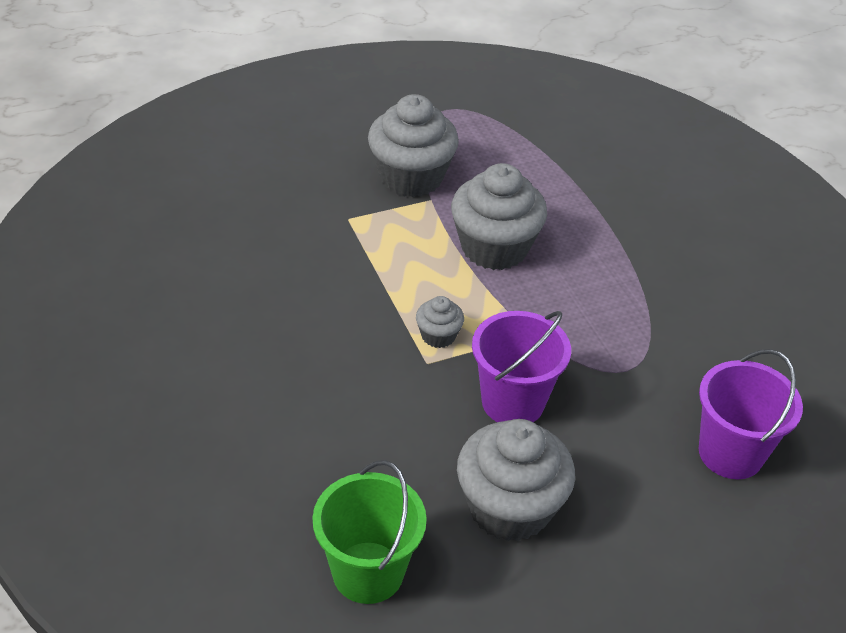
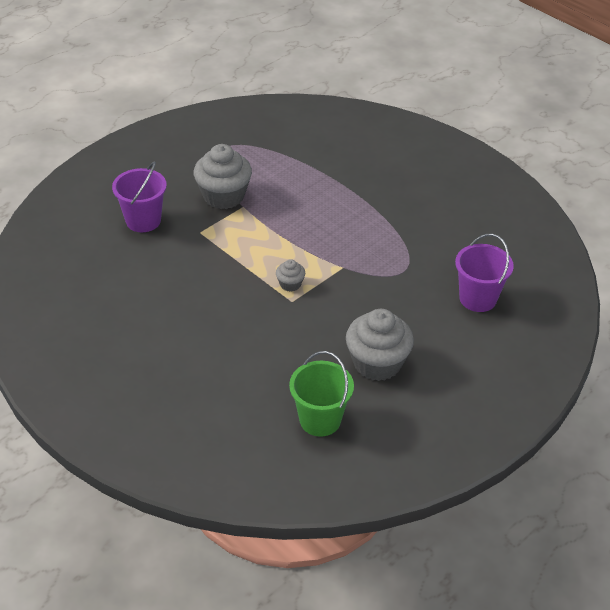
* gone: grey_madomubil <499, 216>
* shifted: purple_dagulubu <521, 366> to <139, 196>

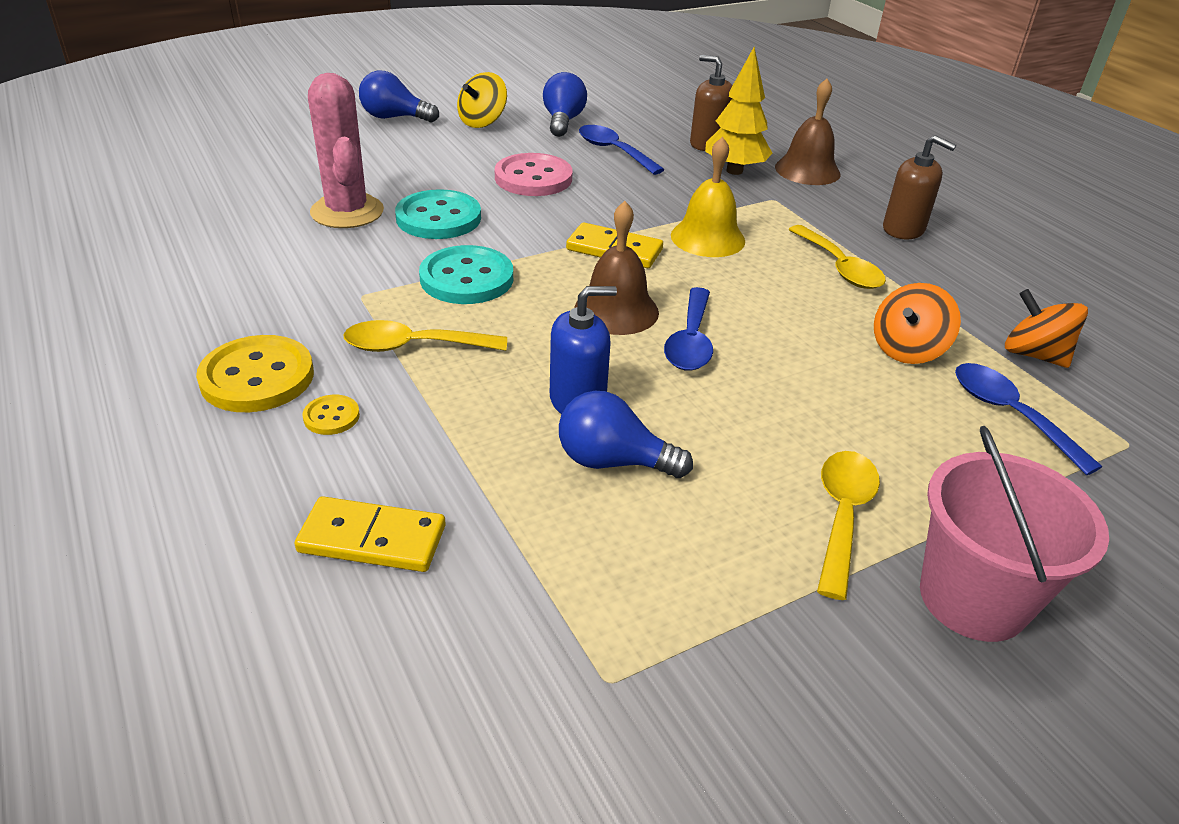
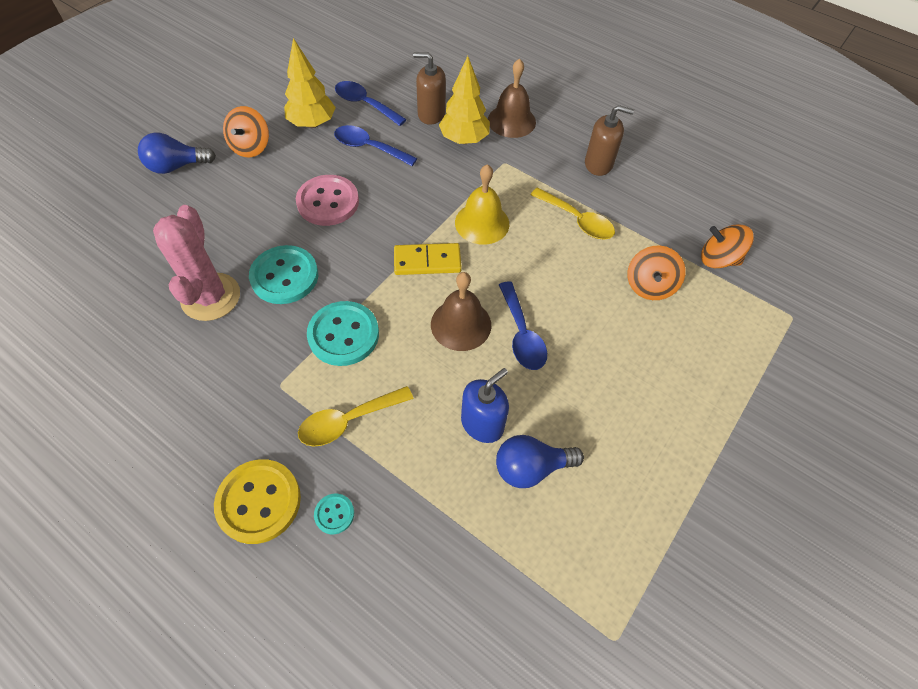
* gone: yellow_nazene <370, 534>
* gone: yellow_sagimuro <848, 525>
* gone: pink_dagulubu <1014, 534>
* shifted: blue_sagimuro <1028, 419> to <371, 103>
* swapped: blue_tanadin <565, 104> to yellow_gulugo <310, 83>
* repainted: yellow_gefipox <331, 415> to turquoise_gefipox <334, 514>
* repainted: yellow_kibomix <482, 100> to orange_kibomix <246, 131>
* rotated: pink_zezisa <346, 150> = <196, 263> 45 degrees clockwise

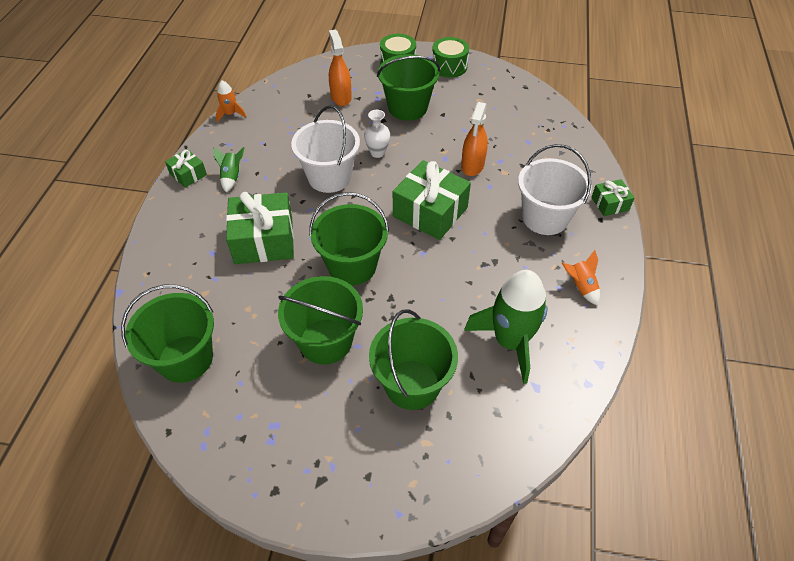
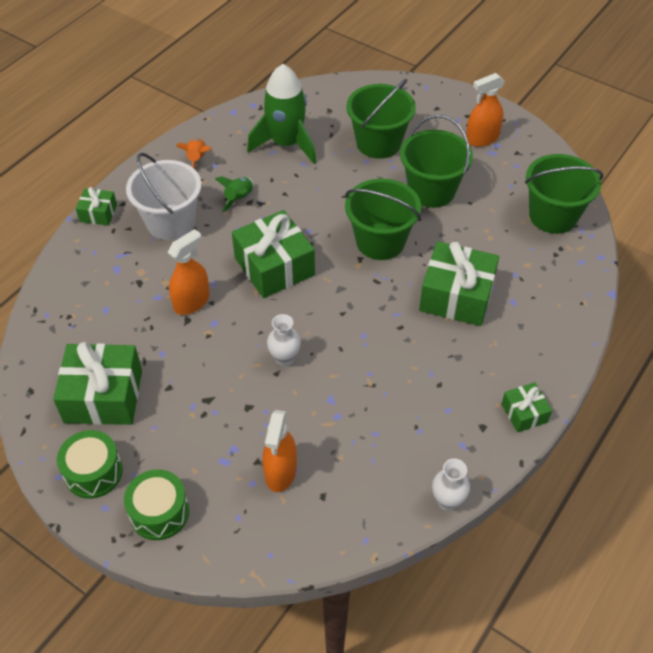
* gone: white_dagulubu <325, 149>
* gone: green_dagulubu <408, 87>
* new: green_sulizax <97, 383>
* new: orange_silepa <485, 110>
* shifted: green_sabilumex <229, 169> to <234, 194>
* swapped: orange_sabilumex <231, 101> to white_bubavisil <451, 485>

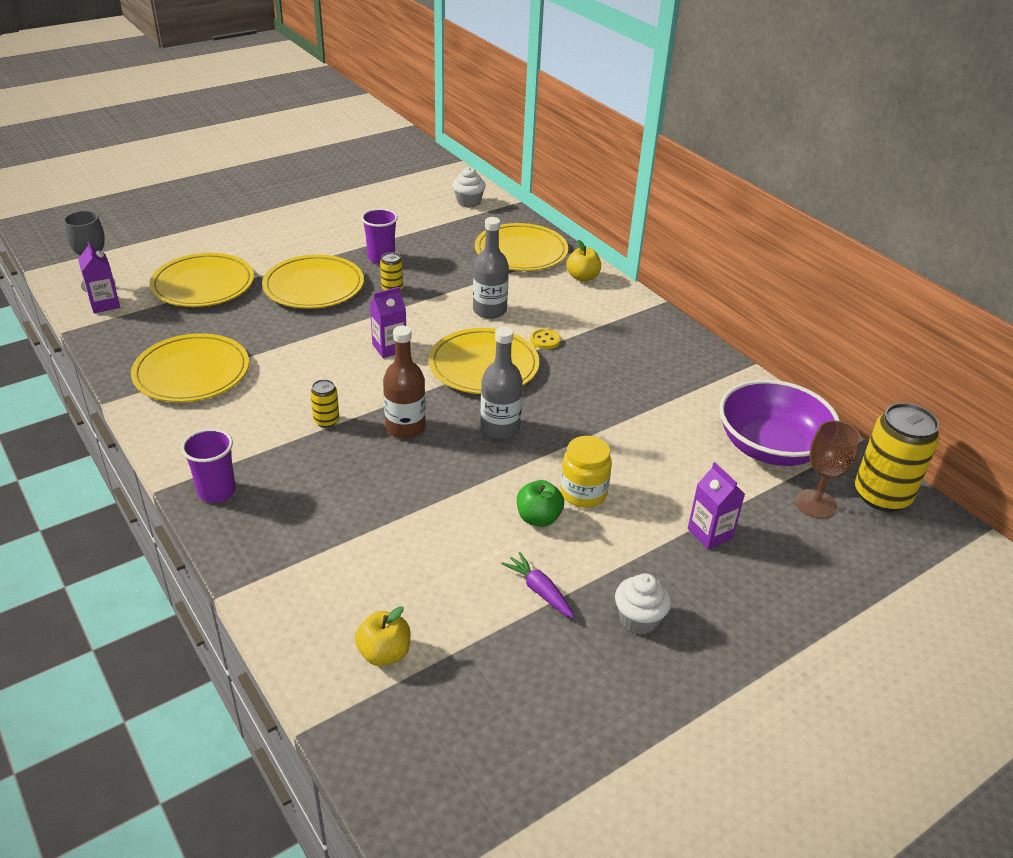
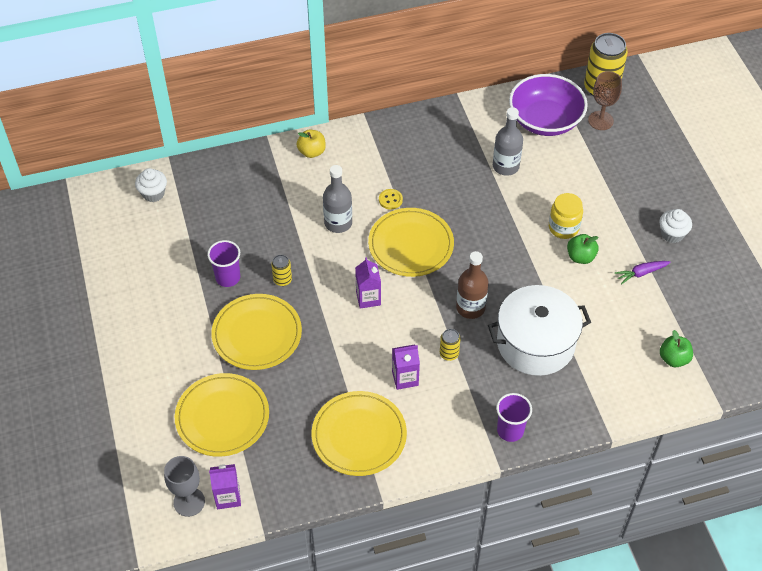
* gone: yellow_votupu <521, 247>
* new: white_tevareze <539, 330>
* shifted: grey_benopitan <501, 382> to <508, 141>
* shifted: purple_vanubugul <716, 505> to <406, 367>
* repainted: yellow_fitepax <383, 636> to green_fitepax <676, 348>

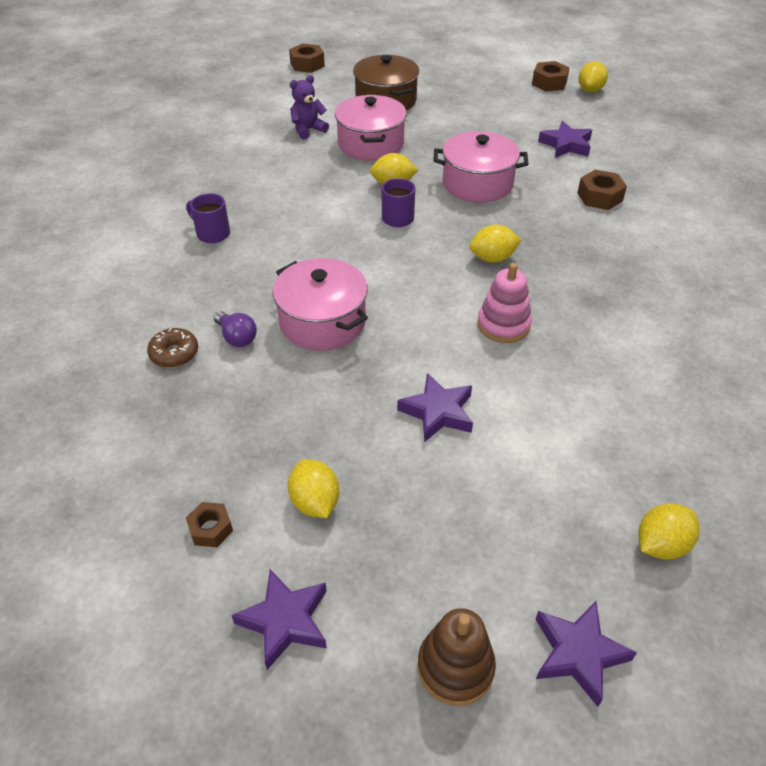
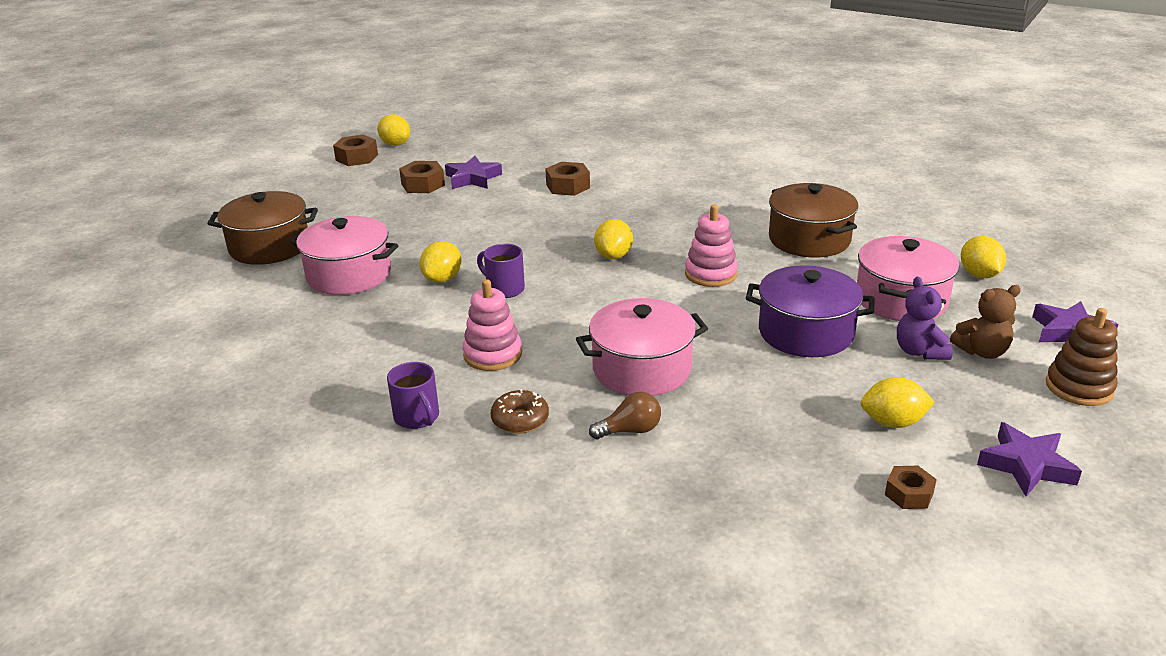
* new: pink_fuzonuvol <492, 325>
* new: brown_tevareze <813, 220>
* new: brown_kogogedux <985, 322>
* shifted: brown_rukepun <172, 348> to <520, 411>
* shifted: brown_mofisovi <307, 58> to <422, 177>
* shifted: purple_kogogedux <309, 107> to <925, 318>
* shifted: pink_tevareze <480, 167> to <908, 278>
* swapped: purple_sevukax <435, 407> to purple_tevareze <810, 311>
* repainted: purple_tanadin <235, 329> to brown_tanadin <625, 415>
* rotated: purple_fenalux <208, 218> = <413, 395> 90 degrees counterclockwise

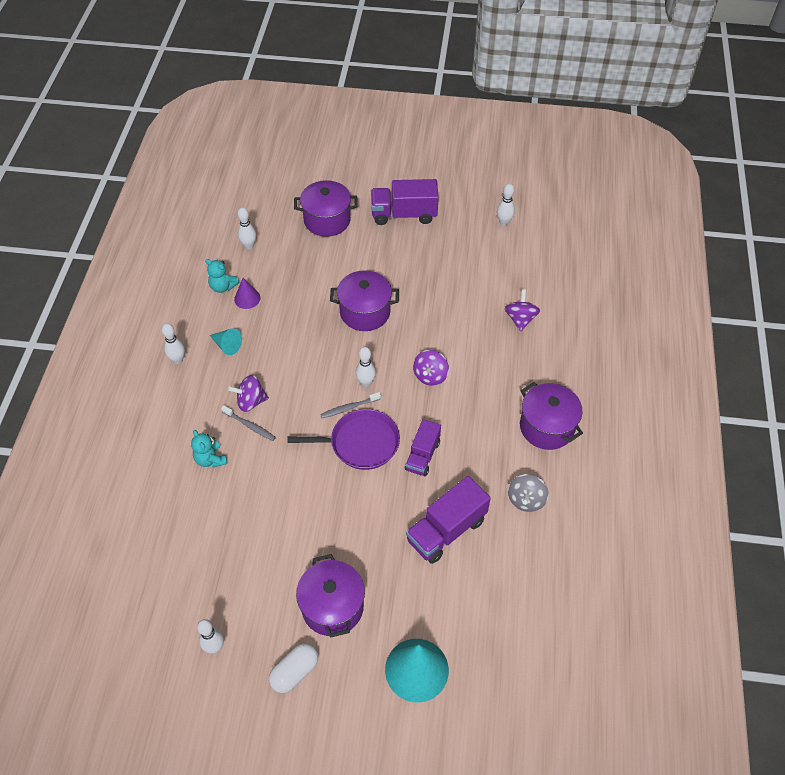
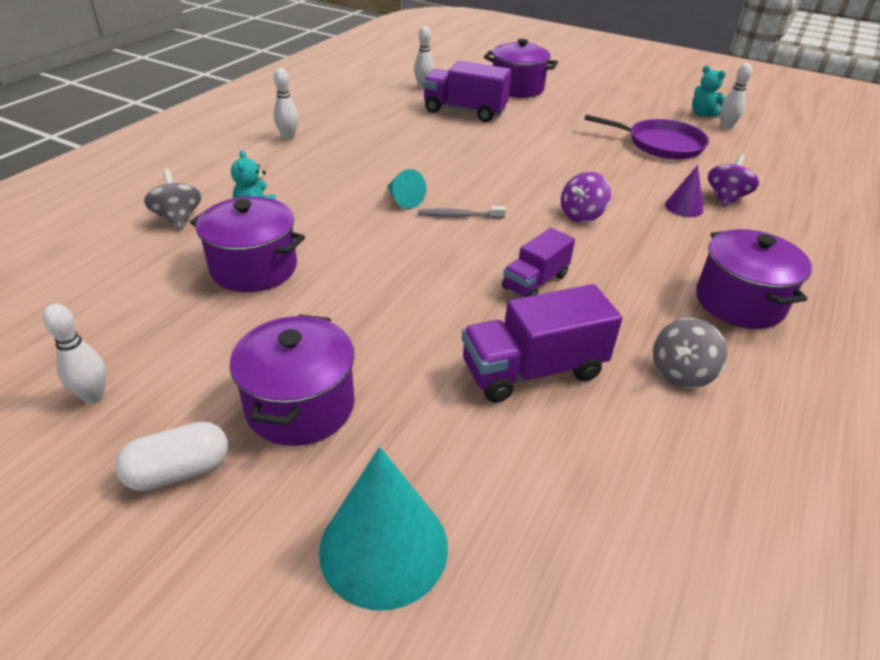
* gone: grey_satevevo <248, 423>
* gone: purple_kibomix <248, 393>
* gone: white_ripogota <366, 367>
* new: grey_kibomix <172, 199>
* shifted: turquoise_kogogedux <222, 276> to <709, 91>
* shifted: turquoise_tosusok <226, 341> to <406, 189>
* shifted: purple_tosusok <247, 293> to <684, 191>
* shifted: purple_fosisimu <343, 439> to <646, 136>
* shifted: purple_tevareze <364, 300> to <247, 244>
* shifted: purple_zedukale <405, 202> to <467, 91>

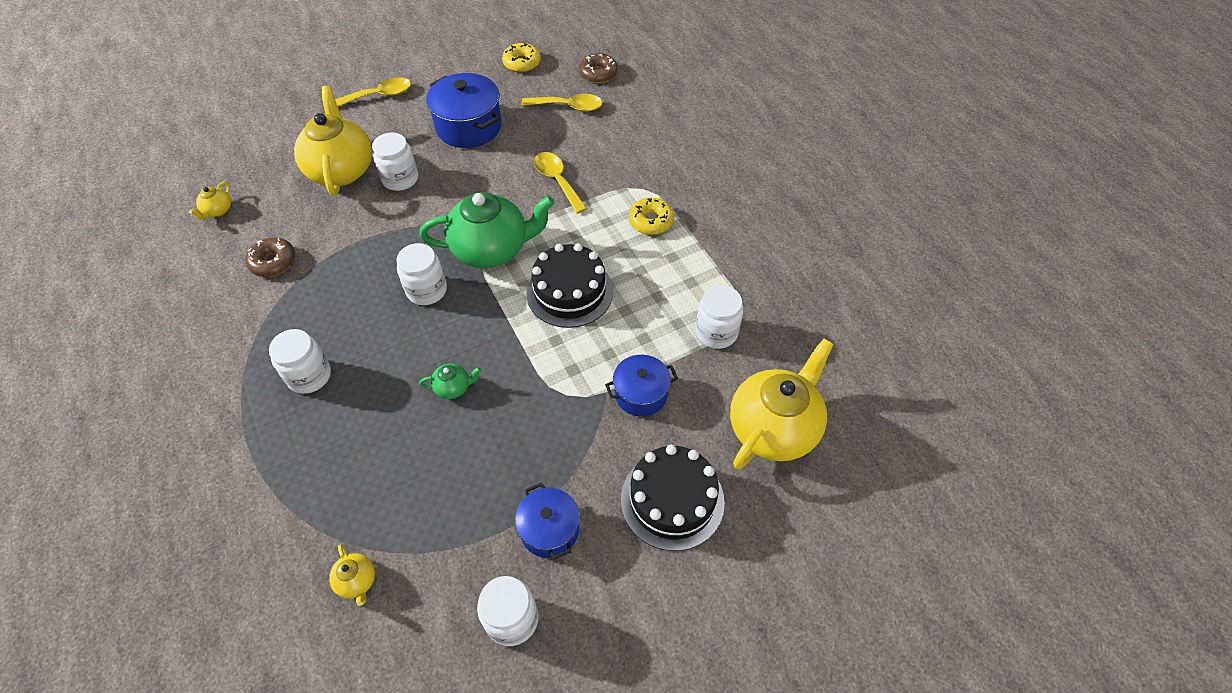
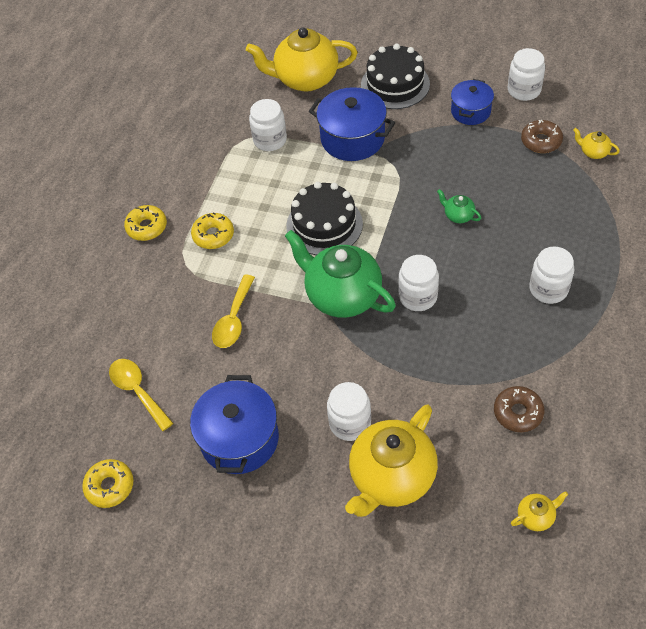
* gone: yellow_sagimuro <373, 91>
* new: yellow_rukepun <145, 223>
* shifted: brown_rukepun <598, 68> to <542, 136>
* rotated: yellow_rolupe <352, 575> = <596, 143> 75 degrees counterclockwise
* scaled: blue_tevareze <641, 386> = <352, 124> x1.61

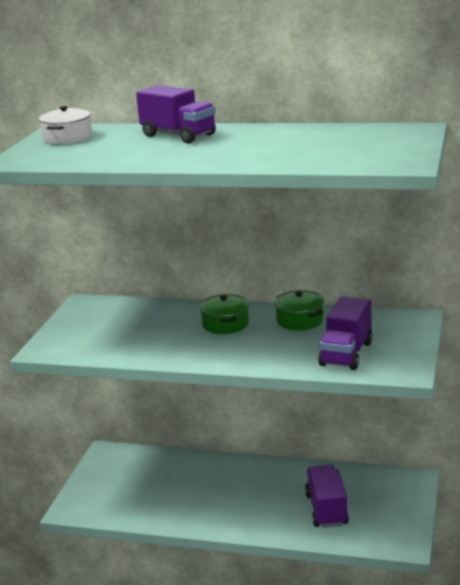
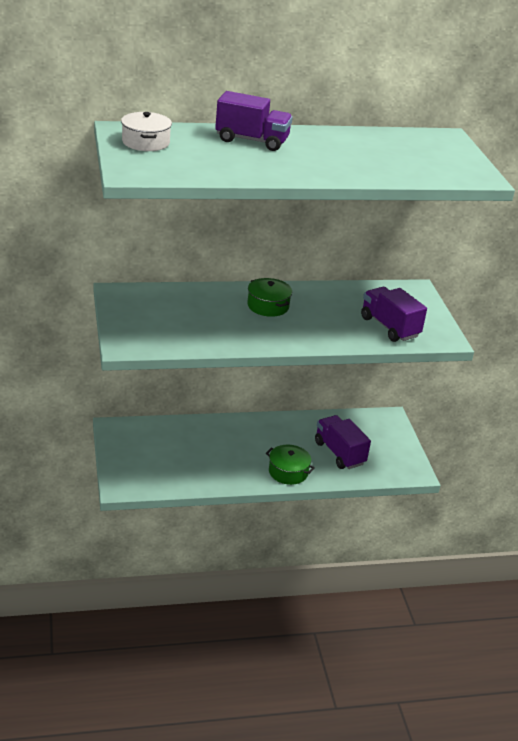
* shifted: green_tevareze <299, 310> to <290, 465>
* rotated: purple_zedukale <345, 333> = <394, 314> 150 degrees clockwise

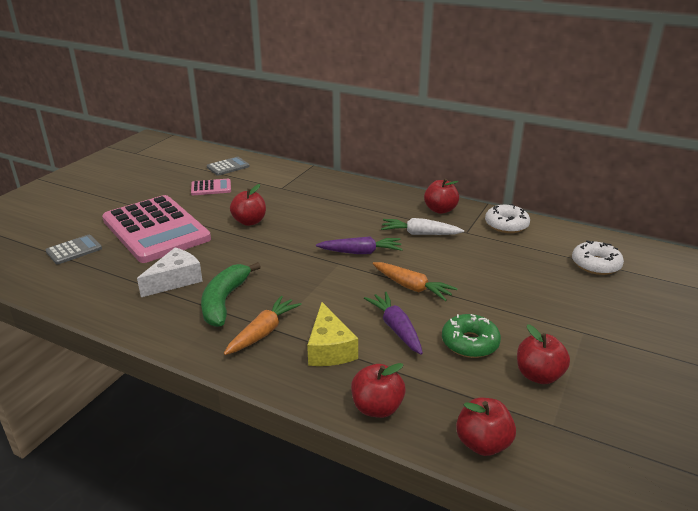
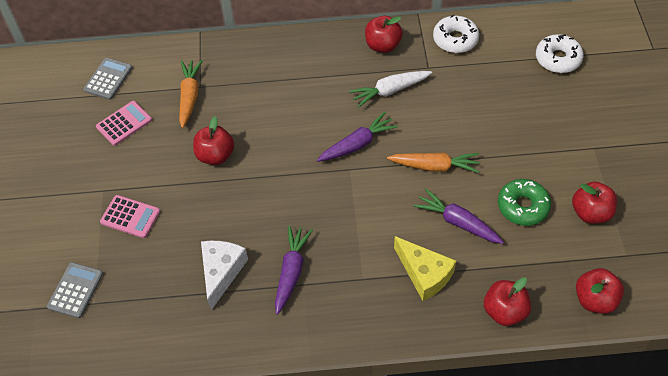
* shifted: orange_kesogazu <263, 325> to <191, 94>
* swapped: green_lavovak <231, 294> to purple_kesogazu <294, 270>
* scaled: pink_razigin <156, 229> = <130, 216> x0.41

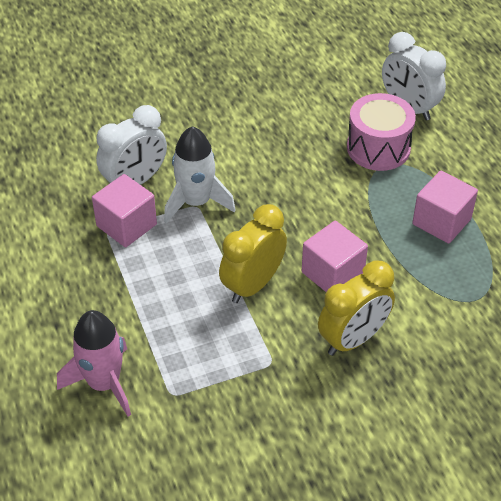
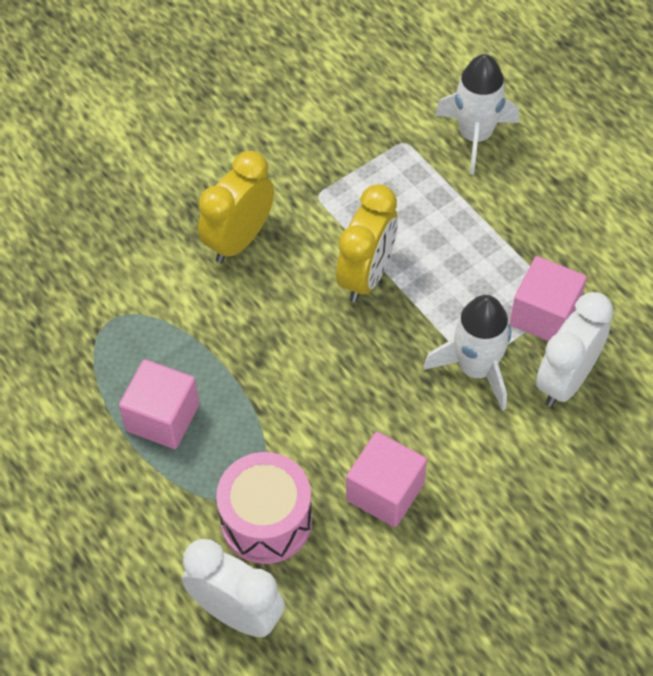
* shifted: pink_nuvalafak <335, 256> to <386, 479>
* repainted: pink_sabilumex <94, 363> to white_sabilumex <477, 114>

